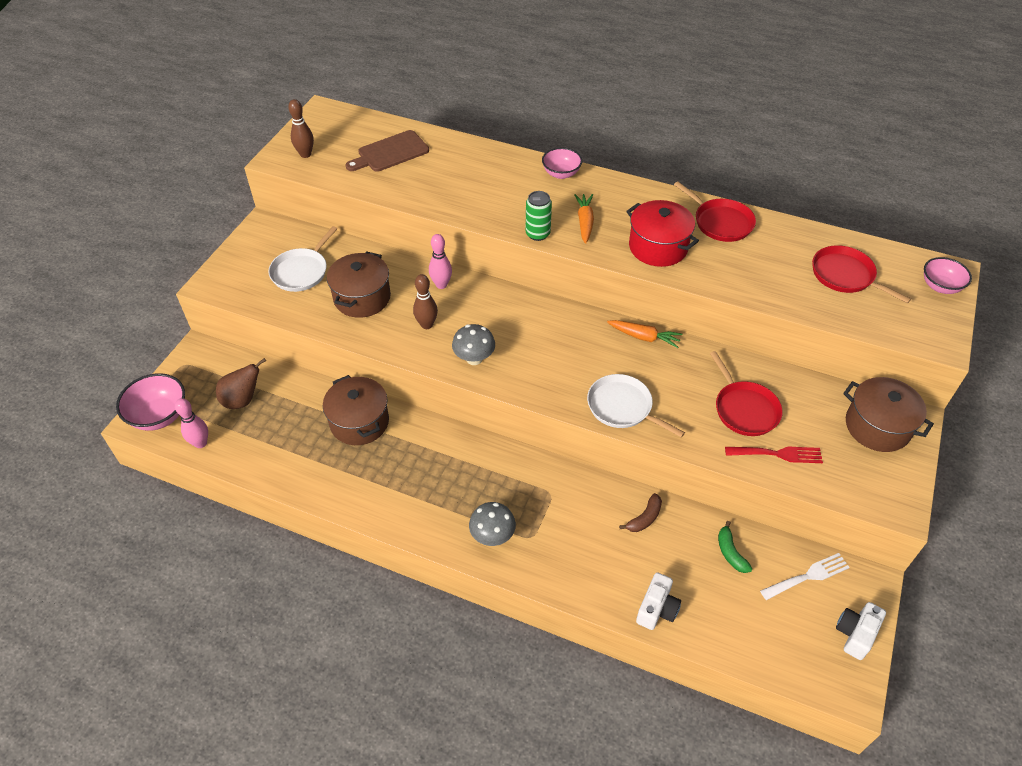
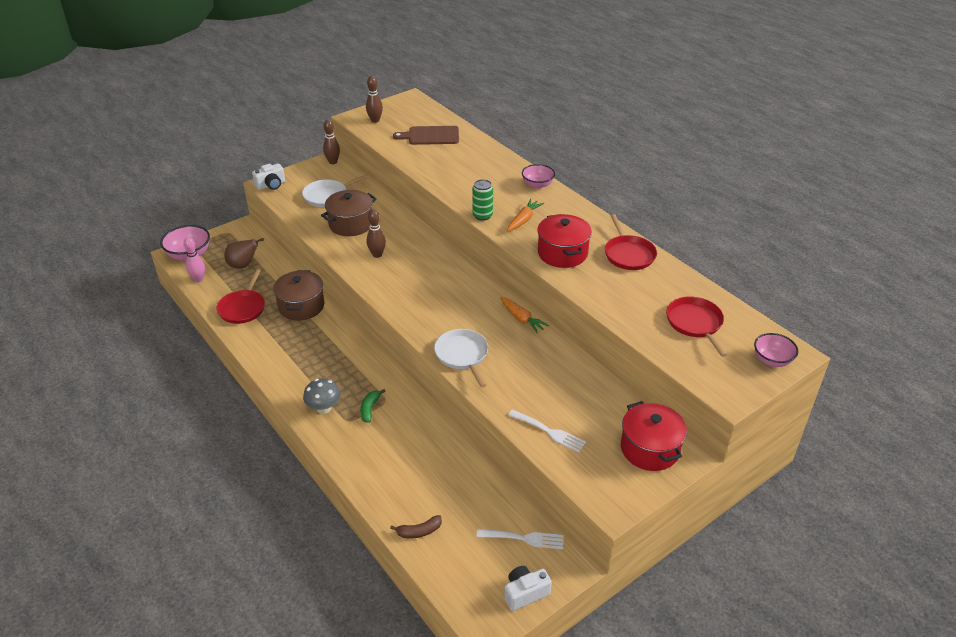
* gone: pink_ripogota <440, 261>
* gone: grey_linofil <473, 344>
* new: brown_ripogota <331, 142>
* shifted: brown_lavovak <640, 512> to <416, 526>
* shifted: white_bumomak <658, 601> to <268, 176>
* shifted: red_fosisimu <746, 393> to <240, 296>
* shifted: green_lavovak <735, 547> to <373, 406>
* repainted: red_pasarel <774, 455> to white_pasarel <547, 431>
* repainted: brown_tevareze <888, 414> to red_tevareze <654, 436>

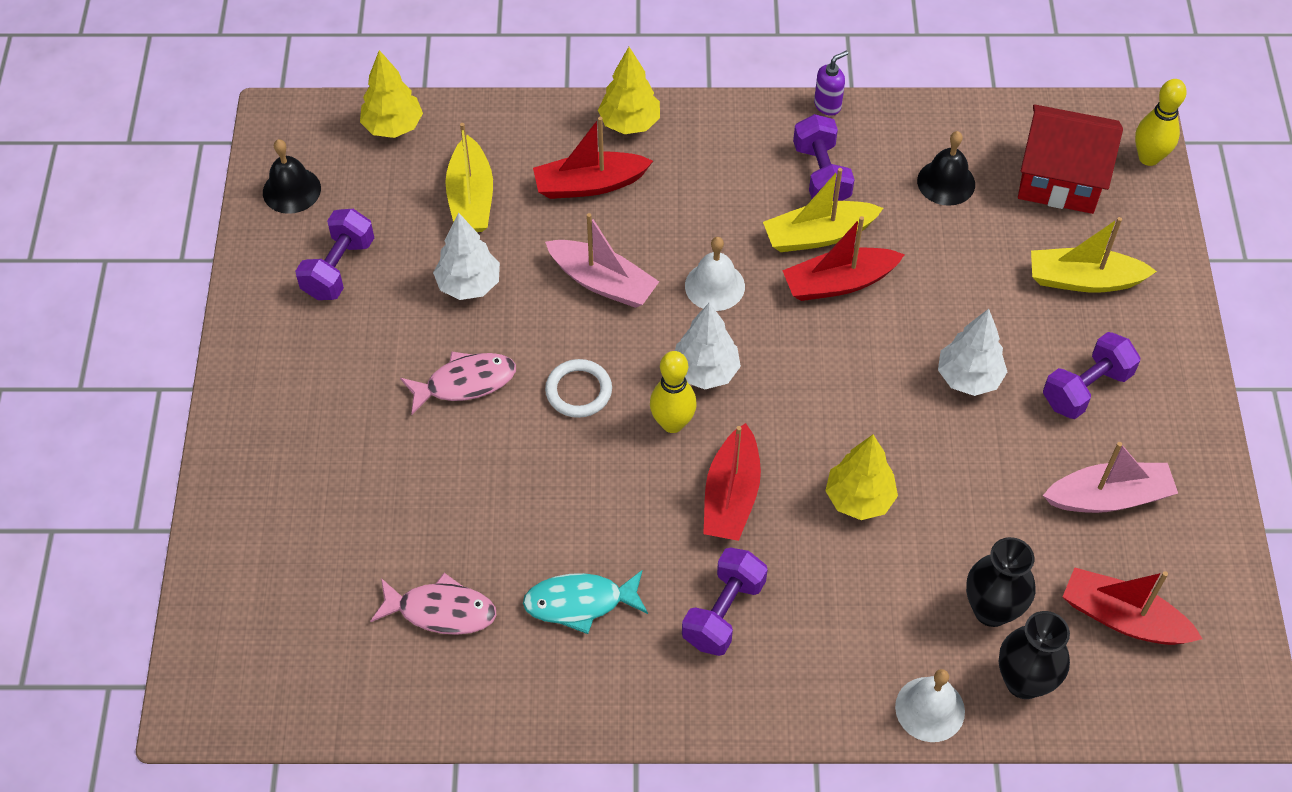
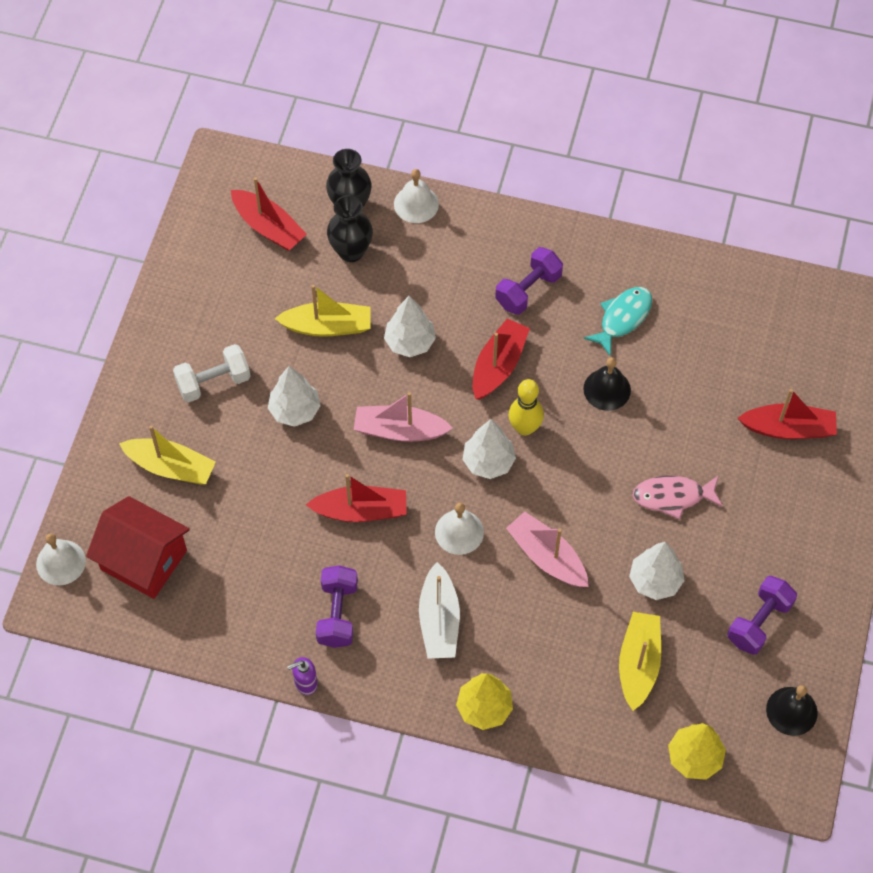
* gone: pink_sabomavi <433, 604>
* gone: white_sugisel <578, 388>
* new: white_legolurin <439, 610>
* shifted: red_legolurin <593, 158> to <787, 414>
* shifted: yellow_legolurin <823, 210> to <322, 311>
* shifted: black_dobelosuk <946, 168> to <607, 384>
* shifted: pink_legolurin <1110, 477> to <403, 417>
* swapped: yellow_ripogota <1161, 122> to white_dobelosuk <61, 559>
* repainted: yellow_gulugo <861, 477> to white_gulugo <410, 326>
* repainted: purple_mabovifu <1091, 375> to white_mabovifu <212, 373>
* rotated: turquoise_sabomavi <585, 602> = <618, 322> 60 degrees counterclockwise

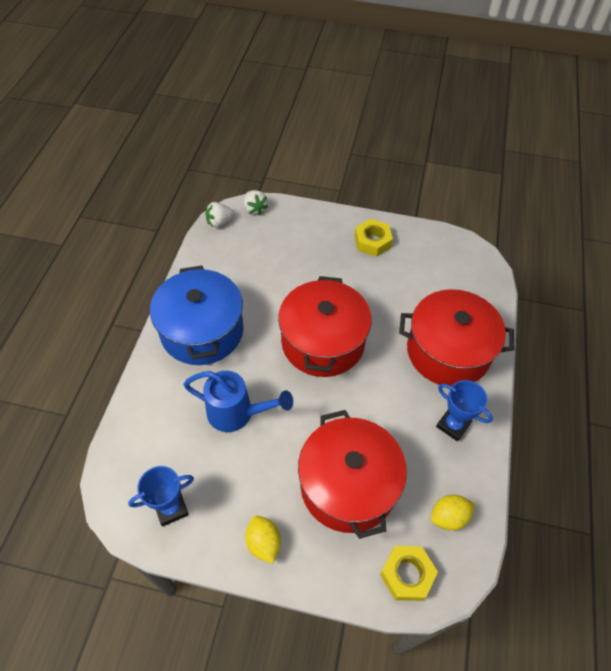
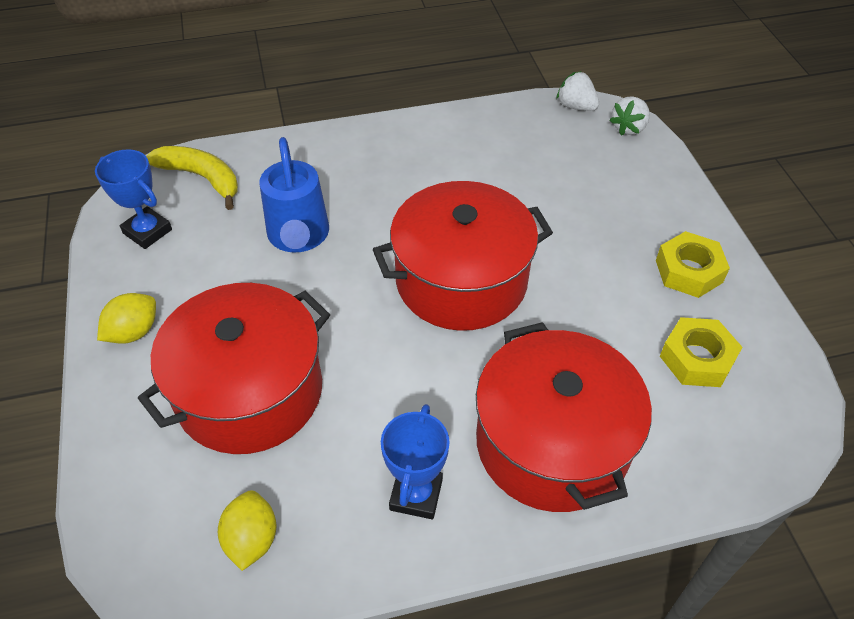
* gone: blue_tevareze <197, 315>
* new: yellow_lavovak <192, 178>
* shifted: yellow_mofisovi <409, 573> to <701, 352>
* rotated: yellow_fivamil <453, 512> = <247, 530> 45 degrees clockwise

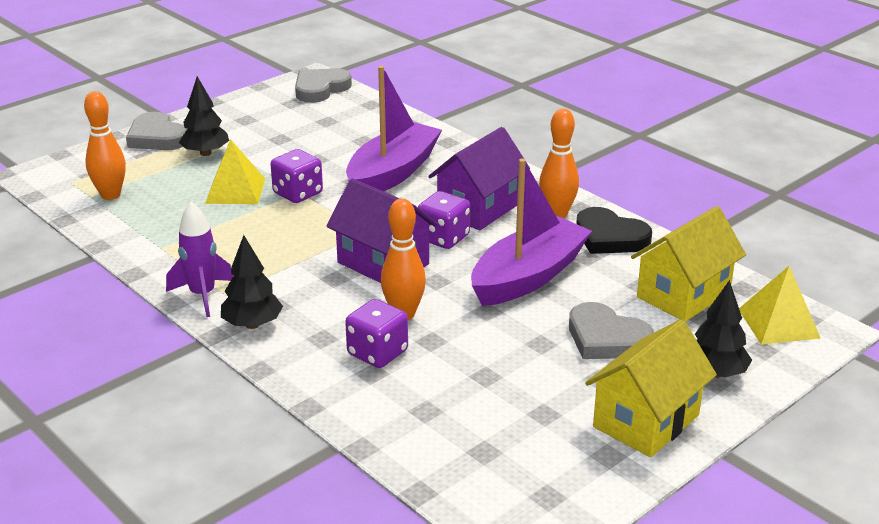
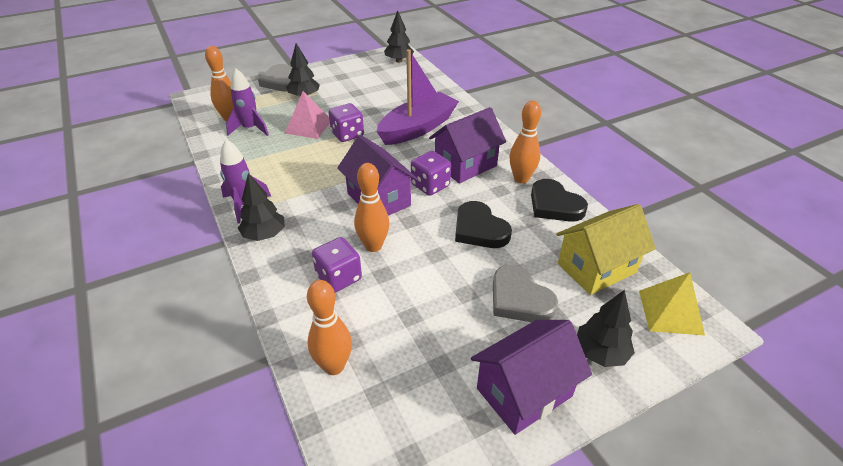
* new: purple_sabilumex <247, 102>
* new: orange_ripogota <329, 327>
* swapped: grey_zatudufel <323, 85> to black_gulugo <399, 36>
* swapped: purple_legolurin <531, 232> to black_zatudufel <483, 224>
* repainted: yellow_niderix <235, 171> to pink_niderix <307, 115>
* repainted: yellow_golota <651, 388> to purple_golota <531, 377>

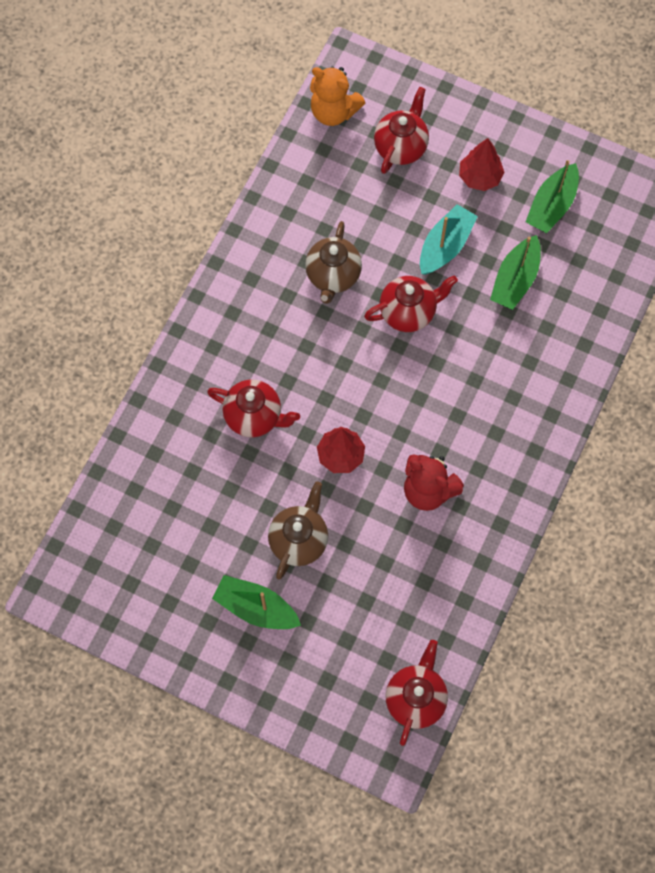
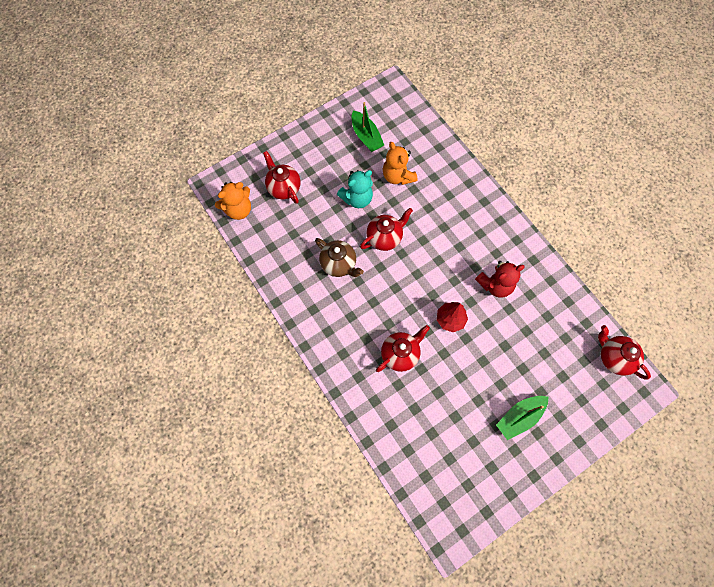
* gone: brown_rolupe <298, 530>
* gone: red_gulugo <482, 164>
* swapped: turquoise_legolurin <449, 239> to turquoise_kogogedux <355, 189>
* swapped: green_legolurin <515, 272> to orange_kogogedux <400, 163>
* rotated: red_rolupe <411, 304> = <386, 229> 45 degrees clockwise

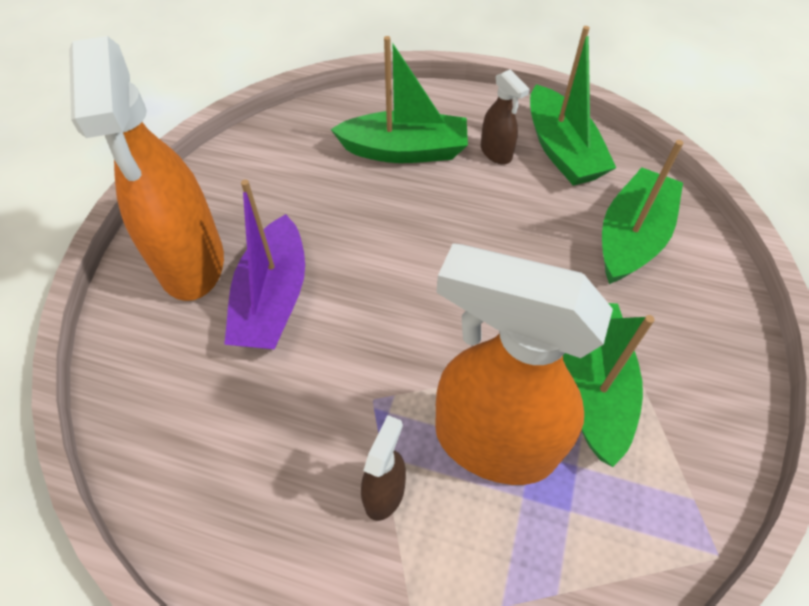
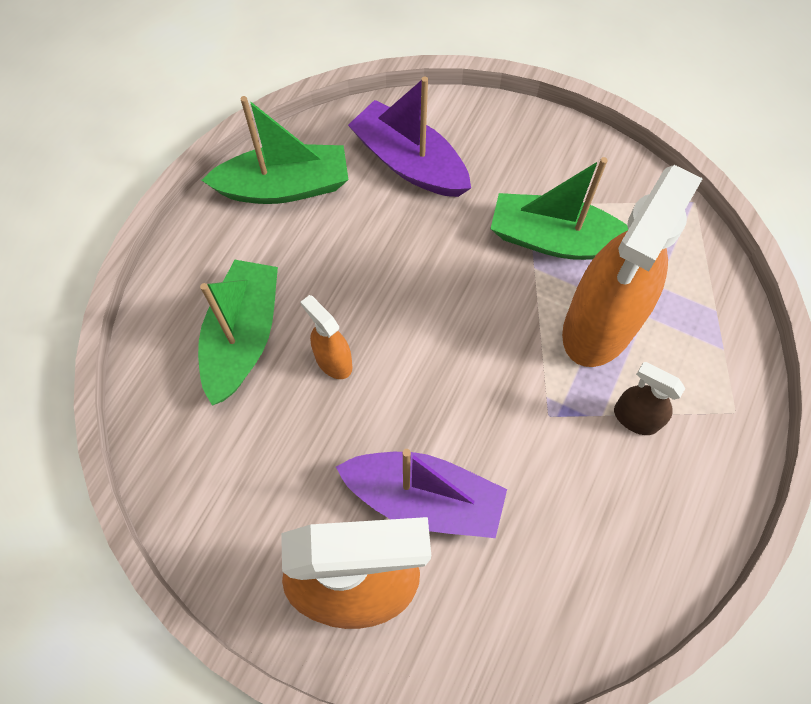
* gone: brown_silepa <505, 116>
* new: orange_silepa <326, 337>
* repainted: green_legolurin <642, 212> to purple_legolurin <409, 136>

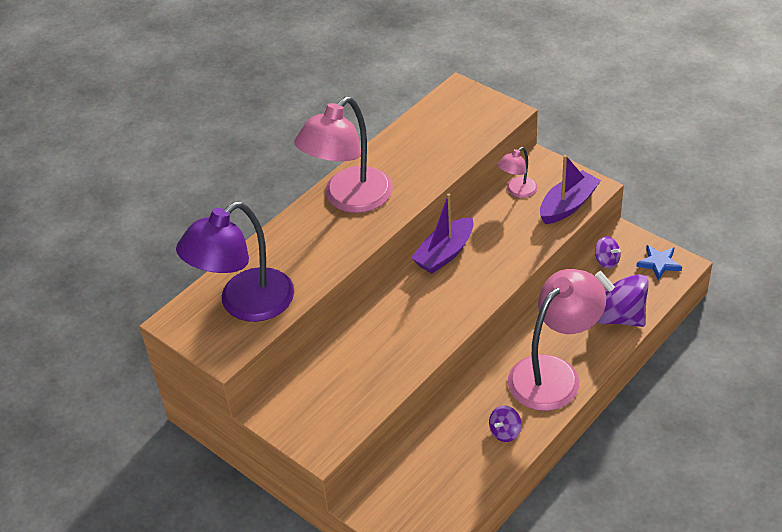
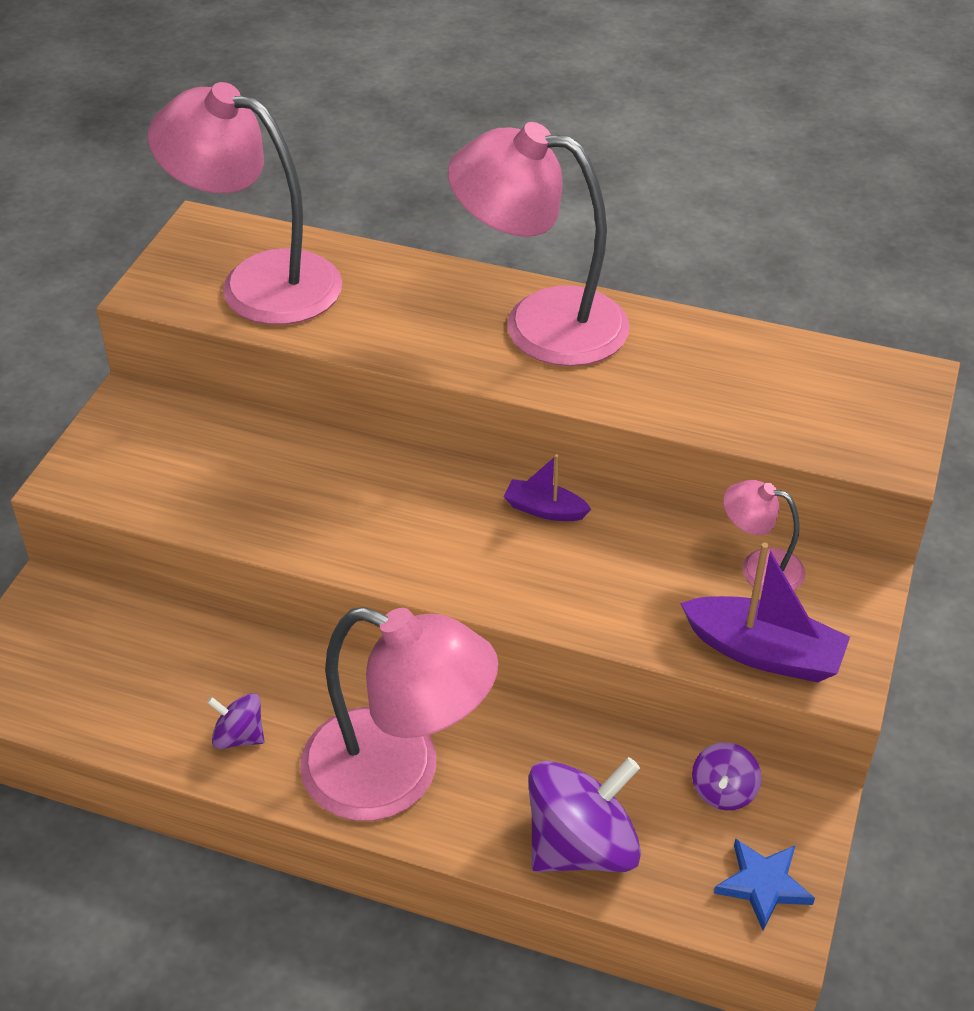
* repainted: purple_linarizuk <235, 261> to pink_linarizuk <245, 203>
* rotated: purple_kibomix <622, 299> = <584, 814> 45 degrees clockwise
* scaled: purple_legolurin <442, 233> = <547, 487> x0.57

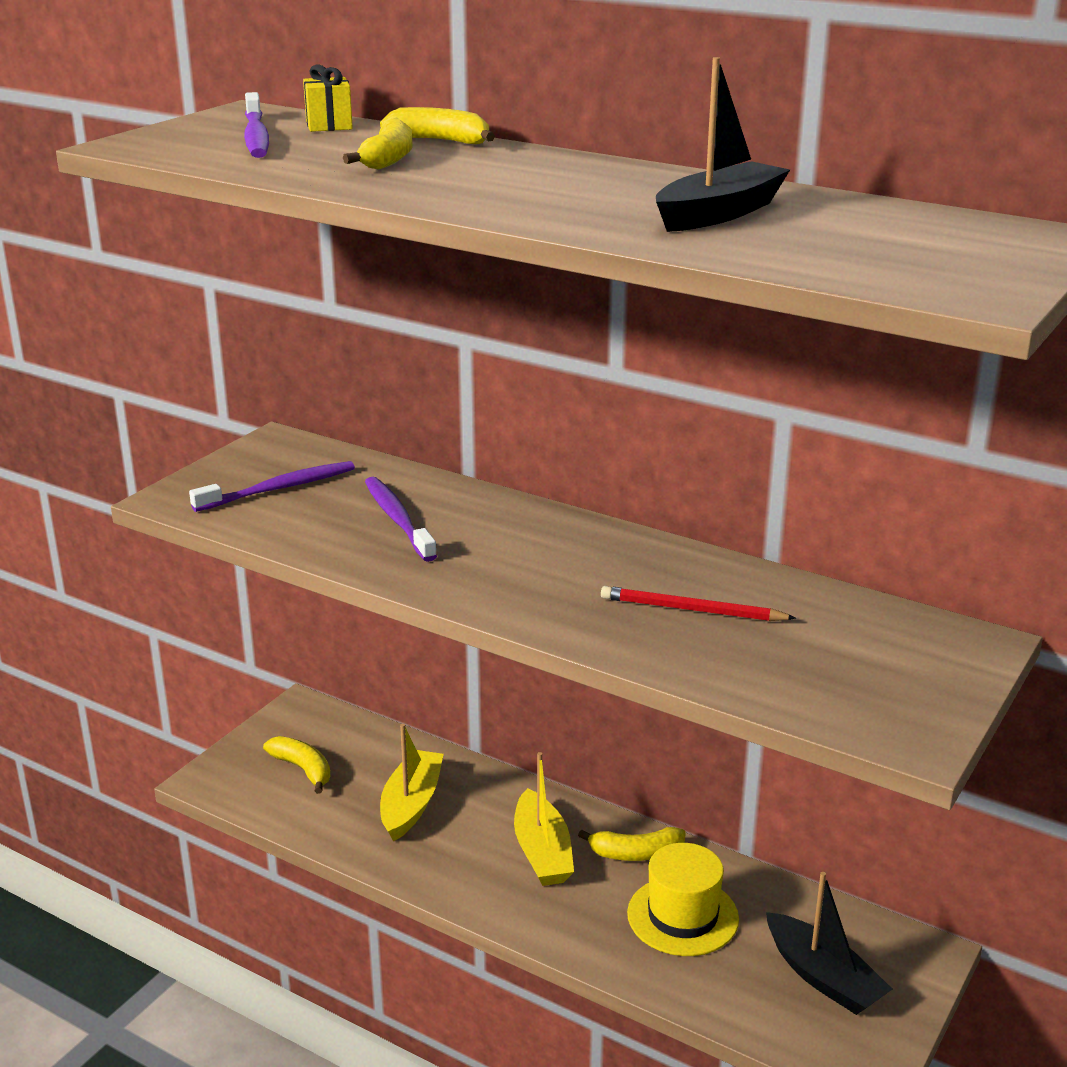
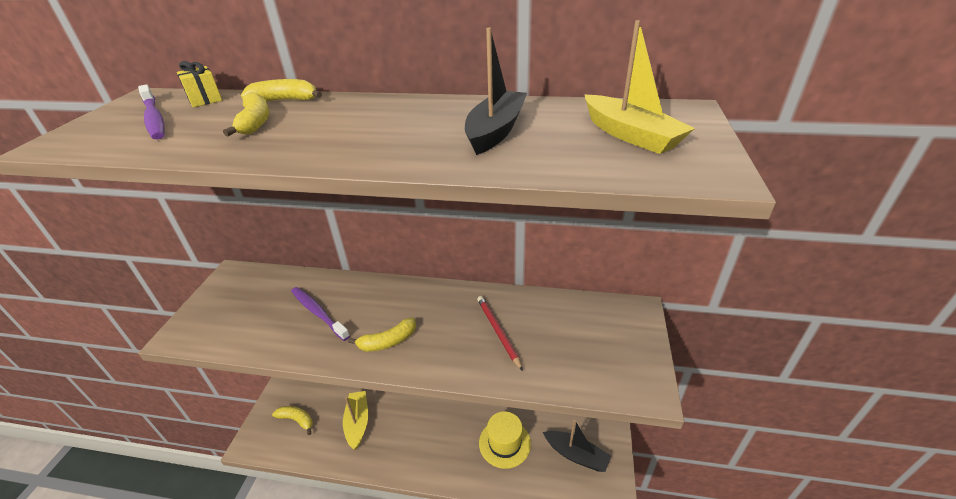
* gone: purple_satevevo <272, 486>
* shifted: yellow_legolurin <544, 819> to <640, 87>
* shifted: yellow_lavovak <632, 844> to <382, 335>
* rotated: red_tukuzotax <698, 603> = <500, 333> 75 degrees clockwise

